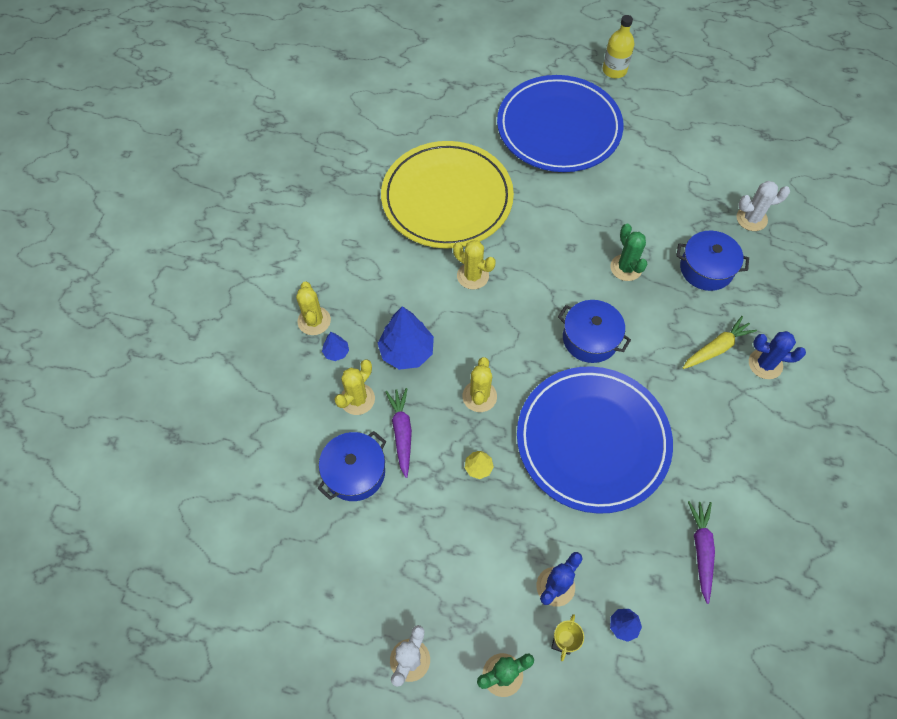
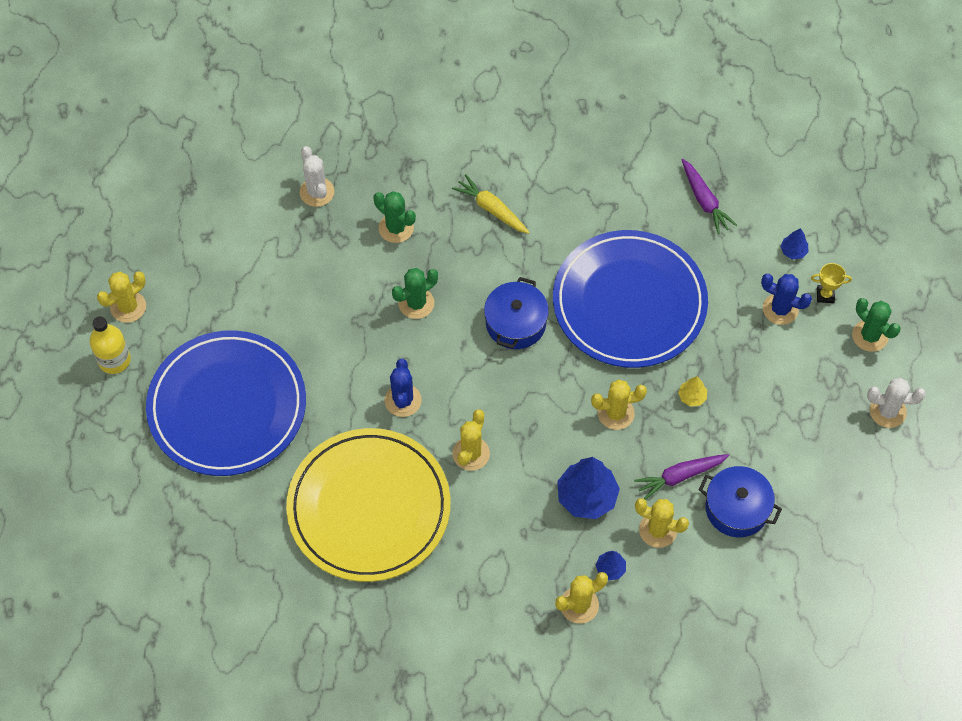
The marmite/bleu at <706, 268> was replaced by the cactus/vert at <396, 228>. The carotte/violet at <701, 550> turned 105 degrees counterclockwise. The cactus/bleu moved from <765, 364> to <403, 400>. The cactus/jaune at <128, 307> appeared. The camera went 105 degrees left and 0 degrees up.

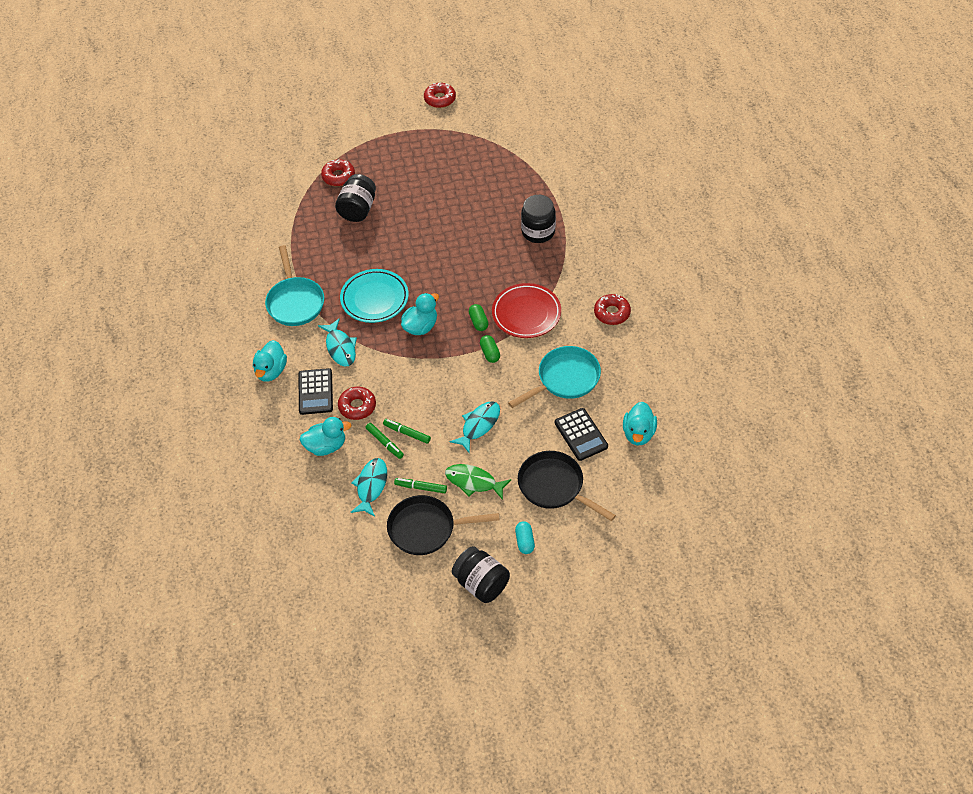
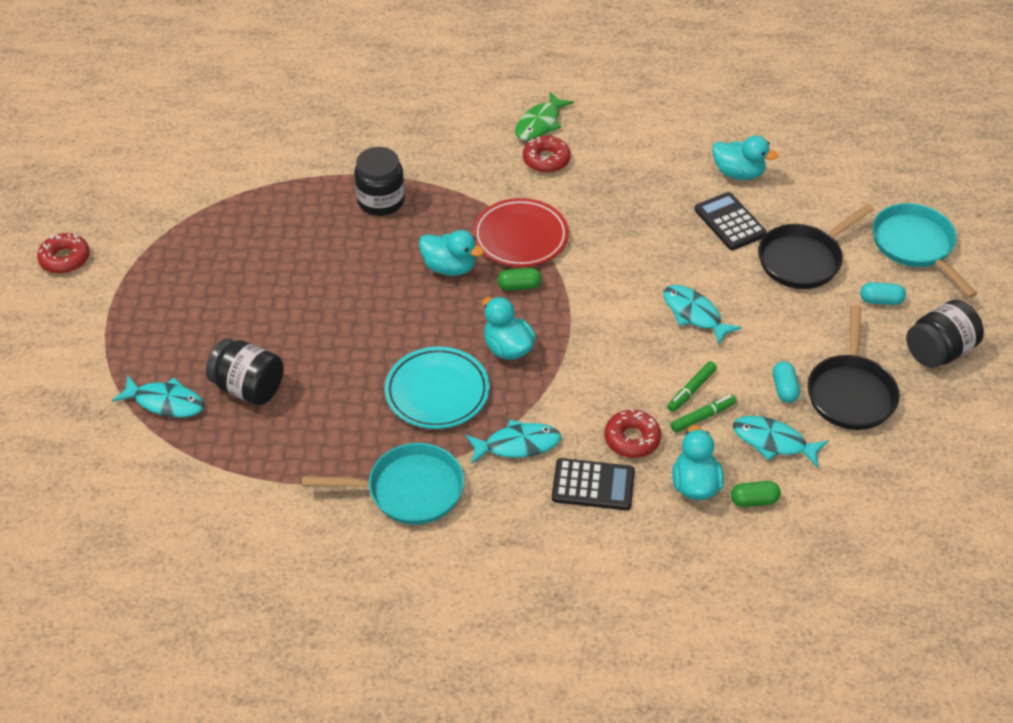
The canard/turquoise moved from <271, 371> to <449, 267>. The beignet/rouge at <338, 176> was replaced by the poisson/turquoise at <165, 402>. The feutre/vert at <421, 487> was replaced by the gélule/turquoise at <784, 389>. The poisson/vert moved from <473, 482> to <540, 123>. The gélule/vert moved from <490, 353> to <754, 500>. The poêle/turquoise moved from <565, 379> to <915, 246>. The calculatrice/noir at <581, 435> turned 105 degrees counterclockwise. The camera went 80 degrees left and 5 degrees down.

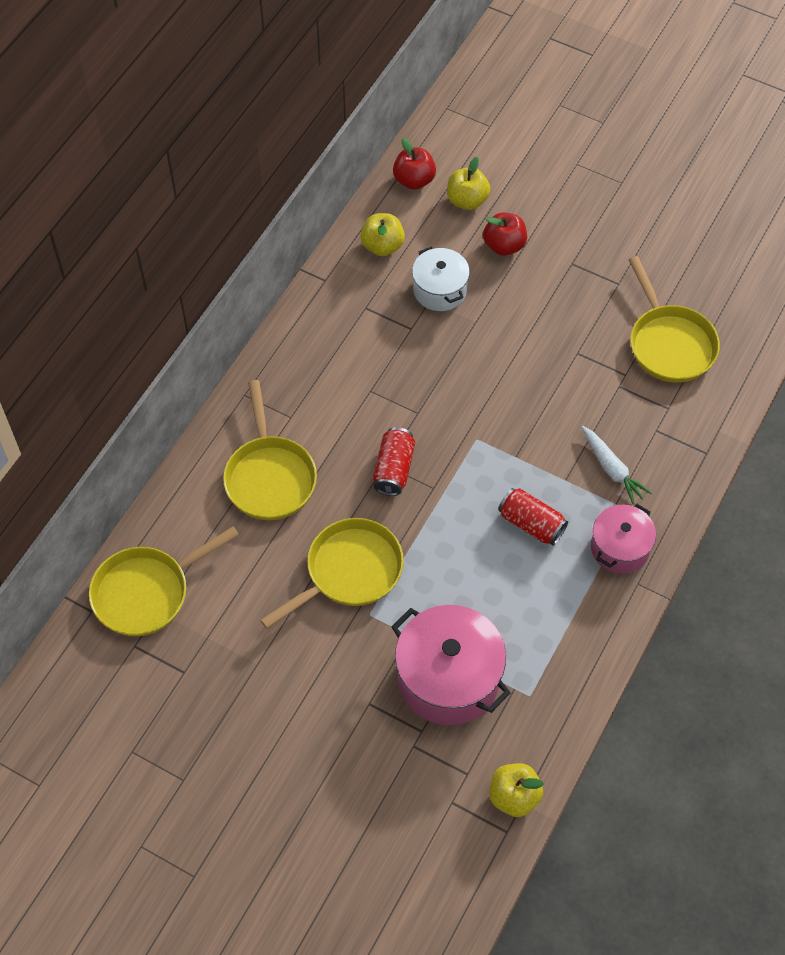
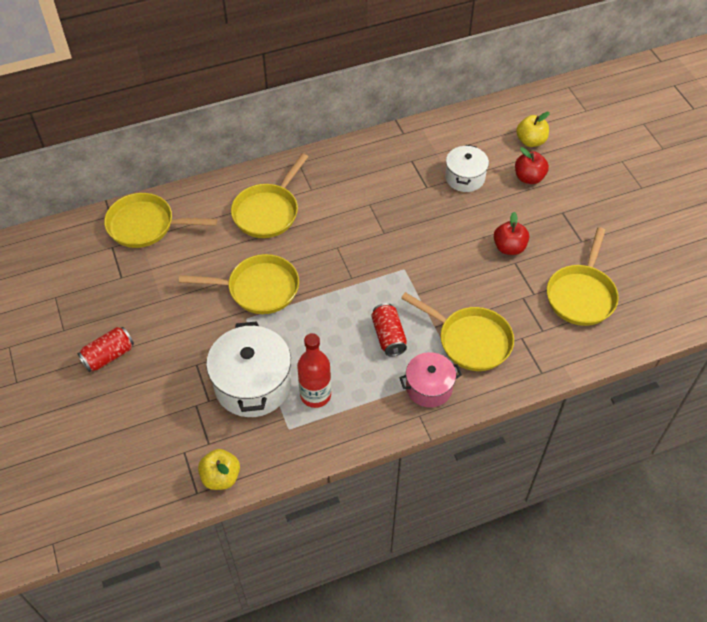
The pomme/jaune at <382, 246> disappeared. The canette/rouge moved from <394, 469> to <108, 356>. The marmite/rose at <448, 678> became the marmite/blanc at <252, 384>. The pomme/rouge moved from <414, 180> to <509, 247>. The carotte/blanc at <612, 469> was replaced by the poêle/jaune at <470, 340>. The bouteille/rouge at <315, 395> appeared. The camera went 40 degrees right and 5 degrees down.

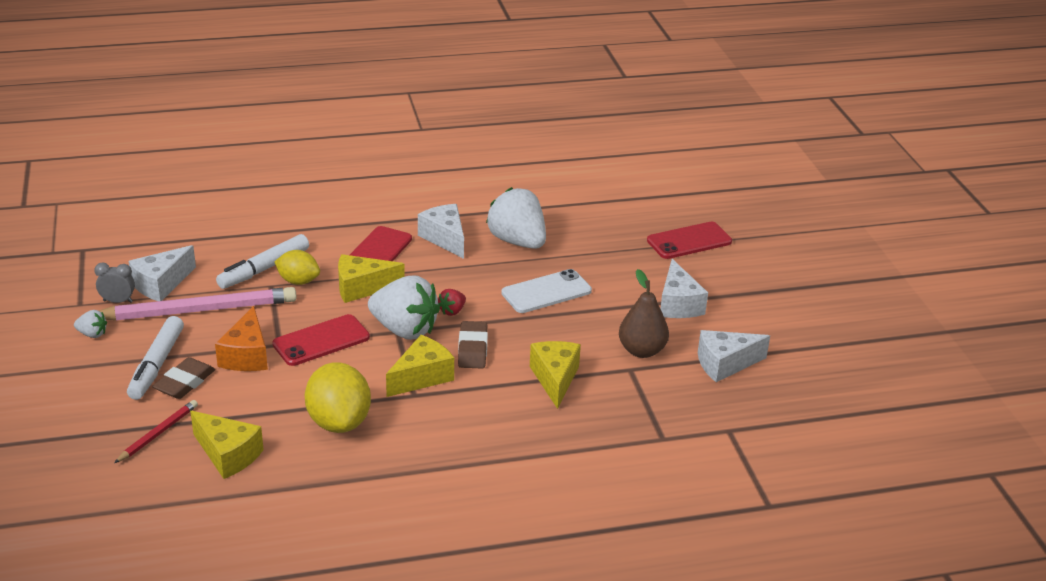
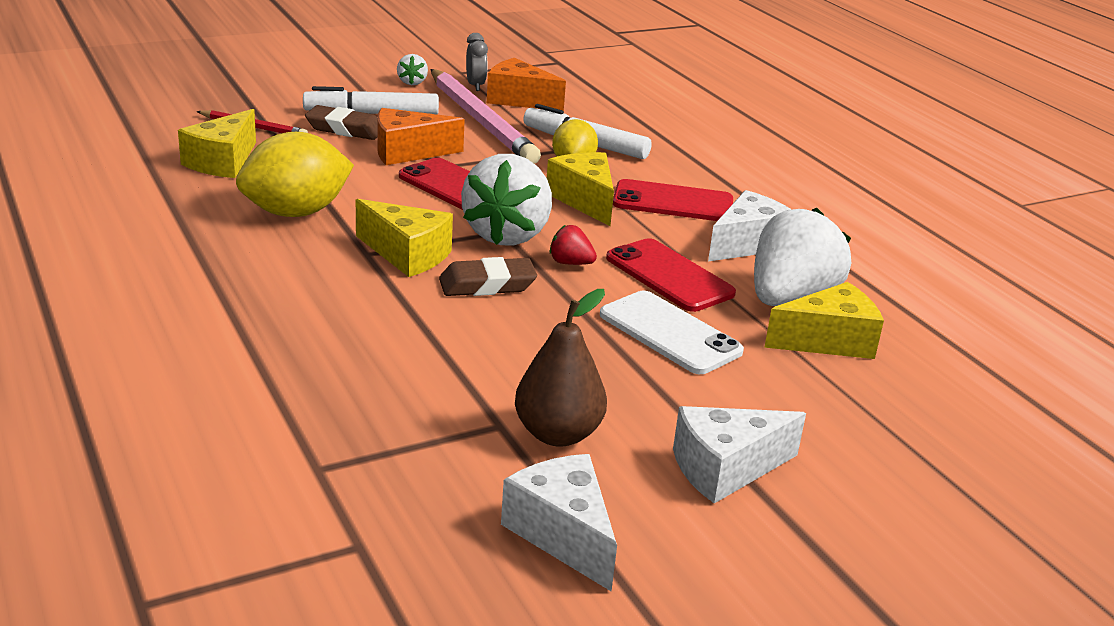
The fromage/blanc at <161, 284> became the fromage/orange at <519, 100>. The fromage/jaune moved from <555, 379> to <828, 341>. The téléphone/rouge moved from <689, 241> to <669, 276>. The camera went 75 degrees right and 5 degrees down.

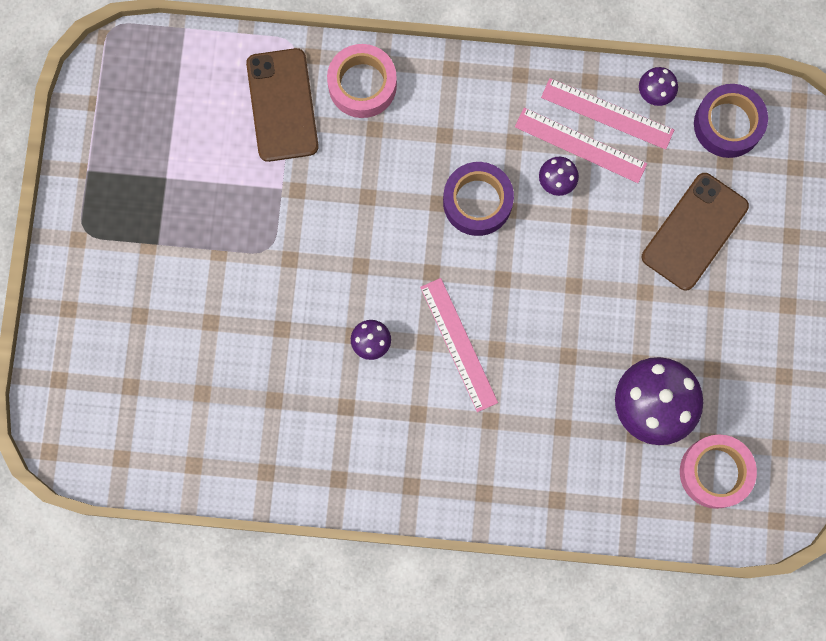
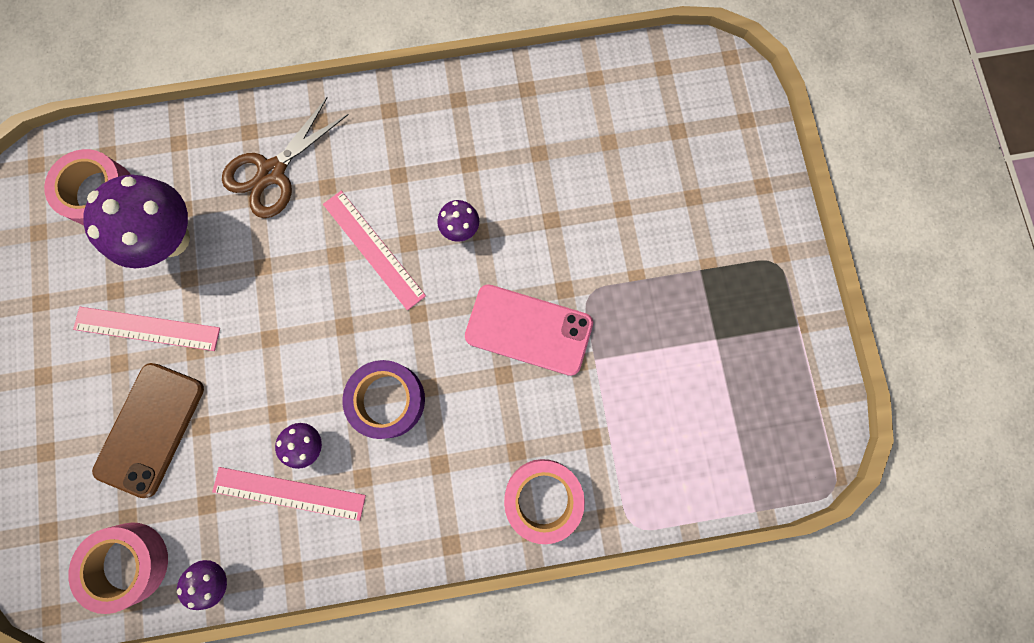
The téléphone/marron at <282, 105> disappeared. The règle/rose moved from <607, 113> to <147, 329>. The ruban adhésif/violet at <728, 124> became the ruban adhésif/rose at <128, 563>. The ciseaux/marron at <272, 173> appeared. The téléphone/rose at <528, 330> appeared. The camera went 165 degrees right and 0 degrees up.

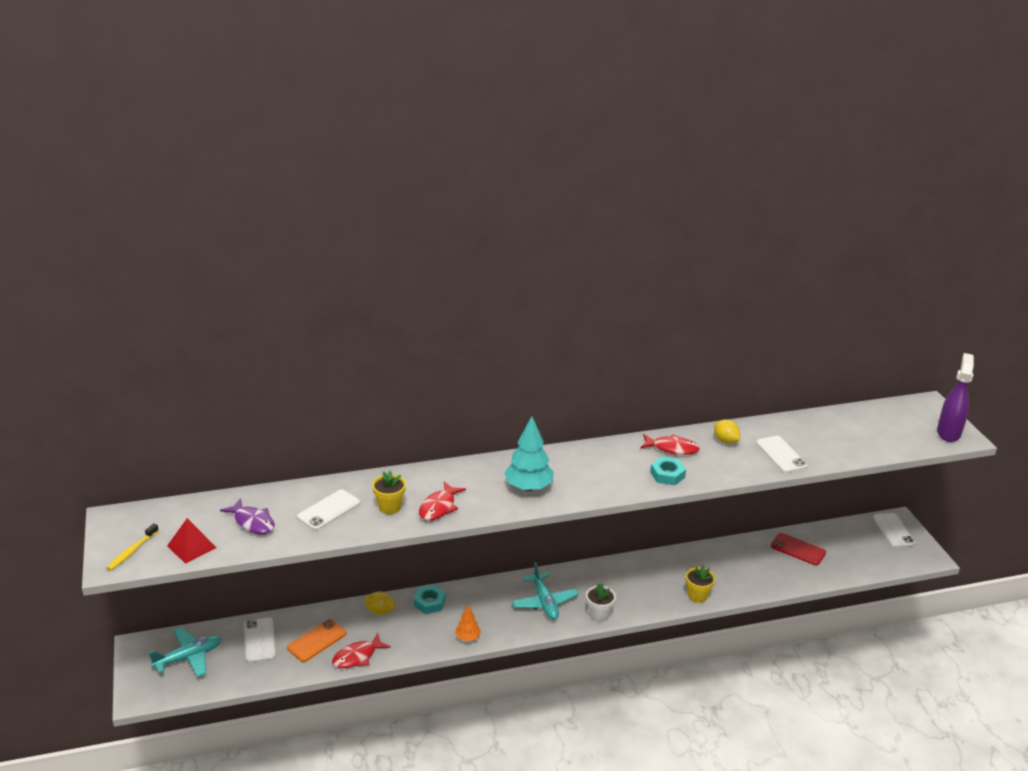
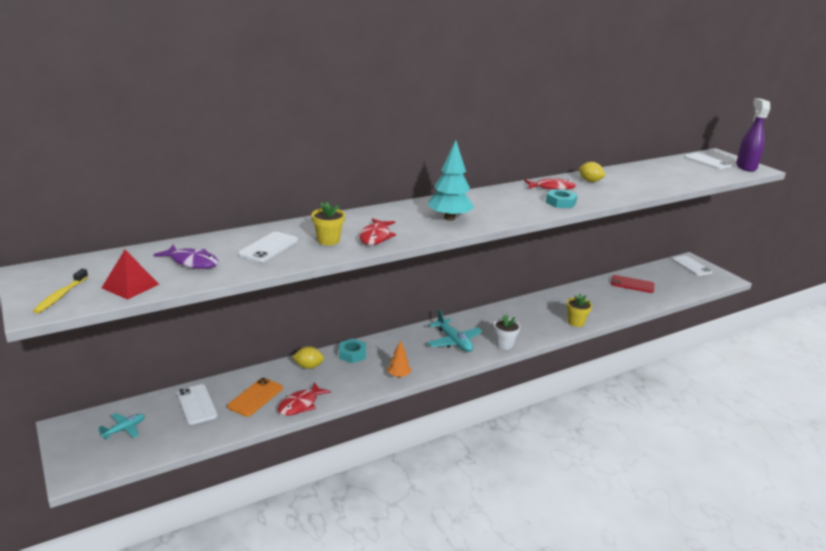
The avion/turquoise at <188, 657> changed to 0.61 times the size. The téléphone/blanc moved from <781, 454> to <707, 162>. The camera went 15 degrees left and 5 degrees down.

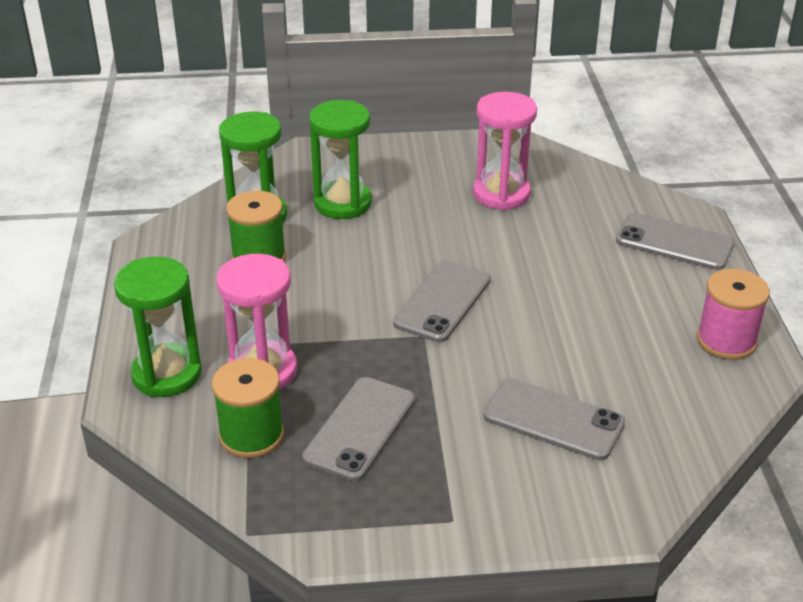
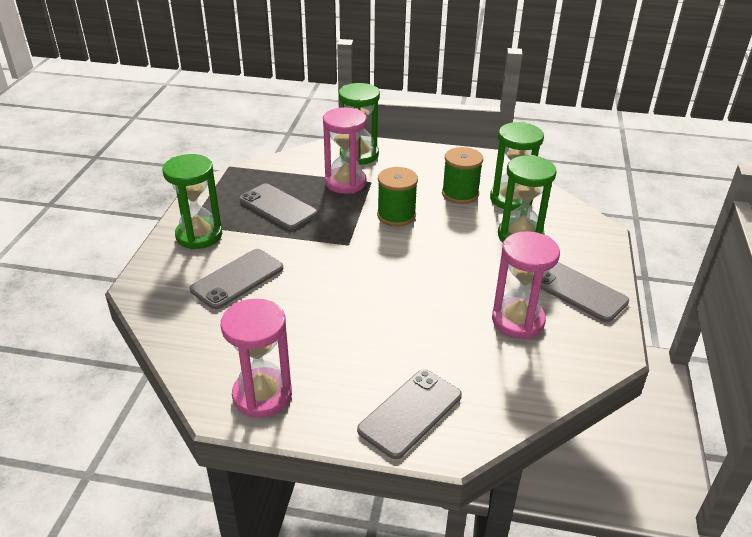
The bobine/vert moved from <251, 435> to <396, 215>. The téléphone/gris moved from <443, 301> to <578, 291>. The bobine/rose at <726, 341> was replaced by the sablier/rose at <262, 395>. The sablier/vert at <199, 235> appeared. The camera went 105 degrees right and 0 degrees up.

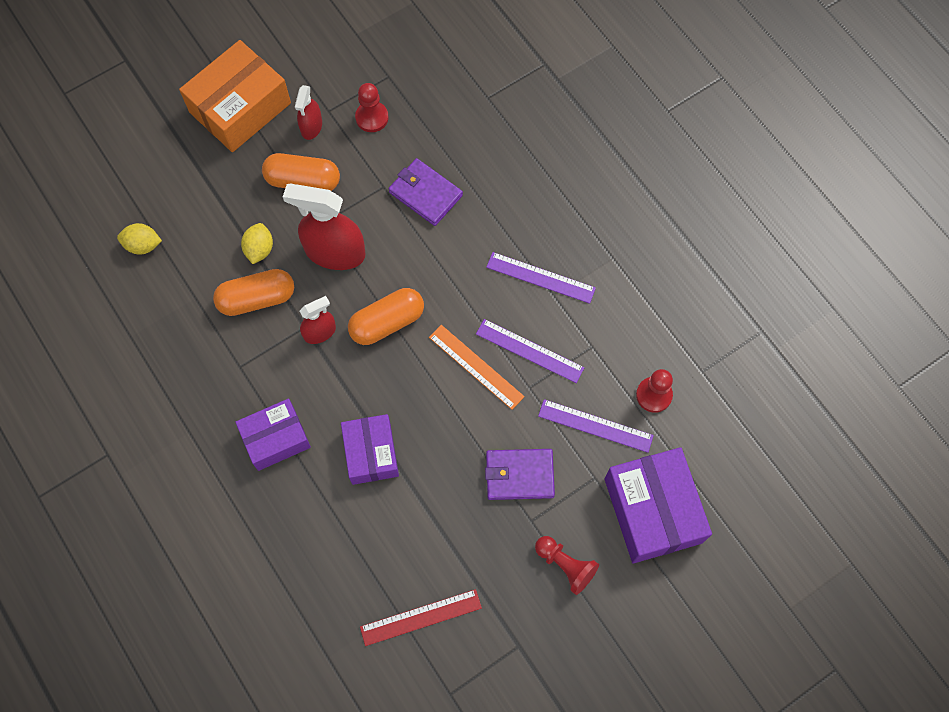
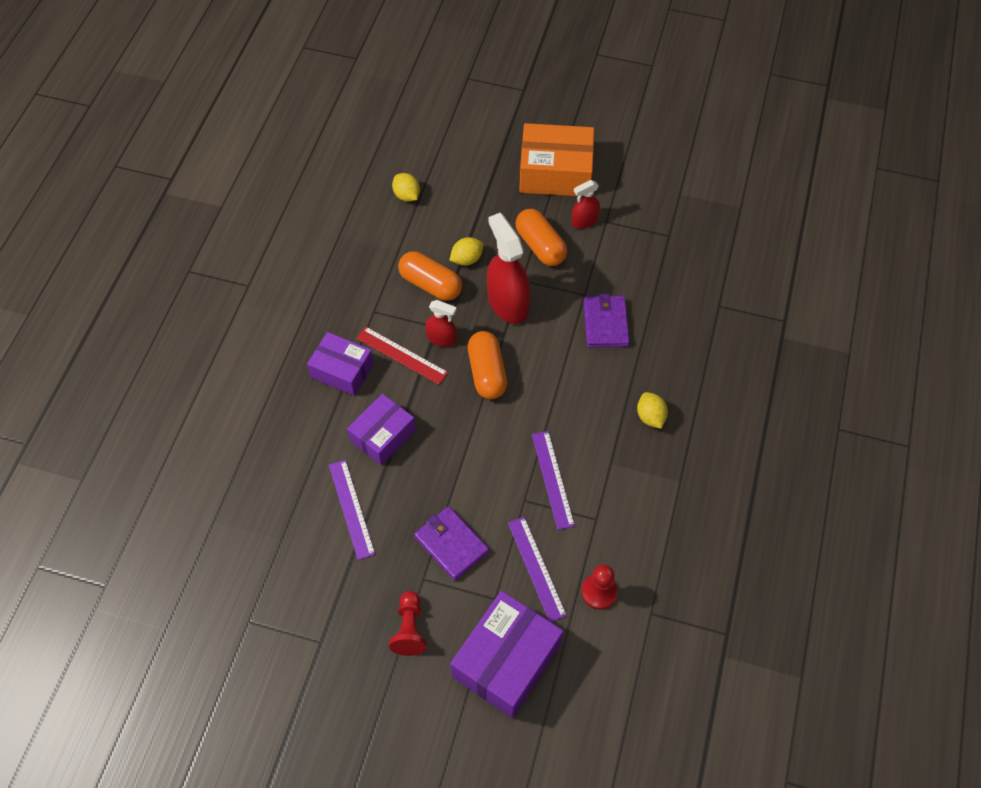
The gélule/orange at <387, 322> turned 60 degrees clockwise. The pion/rouge at <372, 117> disappeared. The règle/rouge moved from <421, 617> to <401, 355>. The règle/orange at <476, 367> disappeared. The règle/violet moved from <540, 277> to <351, 508>. The citron/jaune at <650, 417> appeared. The camera went 50 degrees right and 10 degrees down.

